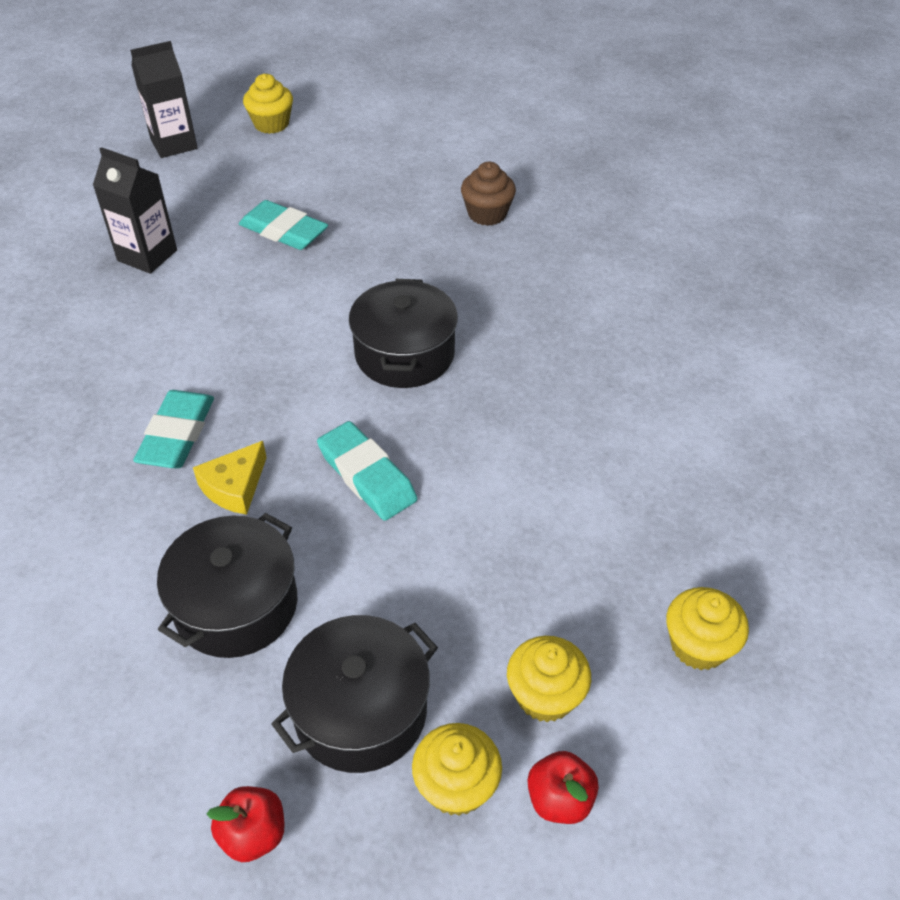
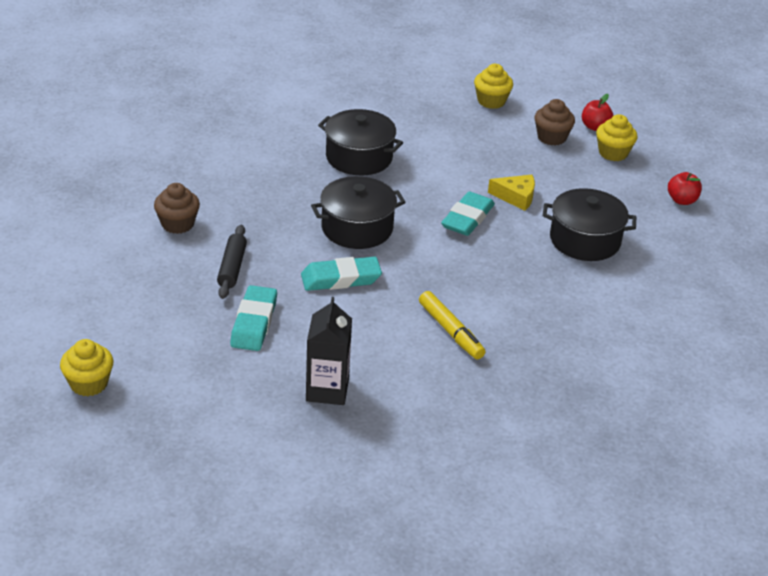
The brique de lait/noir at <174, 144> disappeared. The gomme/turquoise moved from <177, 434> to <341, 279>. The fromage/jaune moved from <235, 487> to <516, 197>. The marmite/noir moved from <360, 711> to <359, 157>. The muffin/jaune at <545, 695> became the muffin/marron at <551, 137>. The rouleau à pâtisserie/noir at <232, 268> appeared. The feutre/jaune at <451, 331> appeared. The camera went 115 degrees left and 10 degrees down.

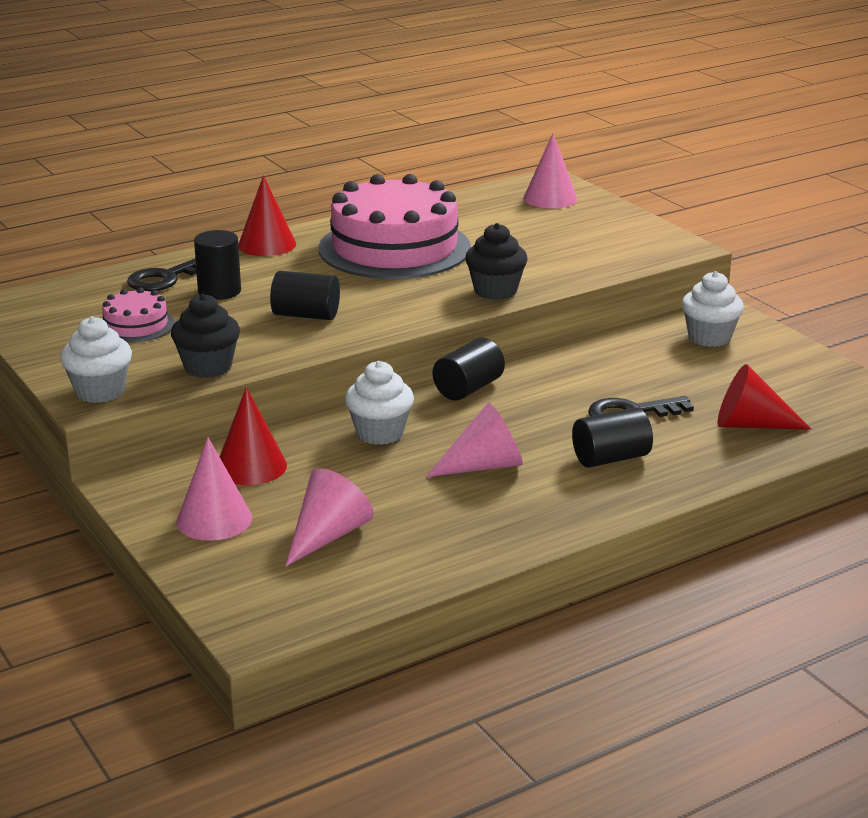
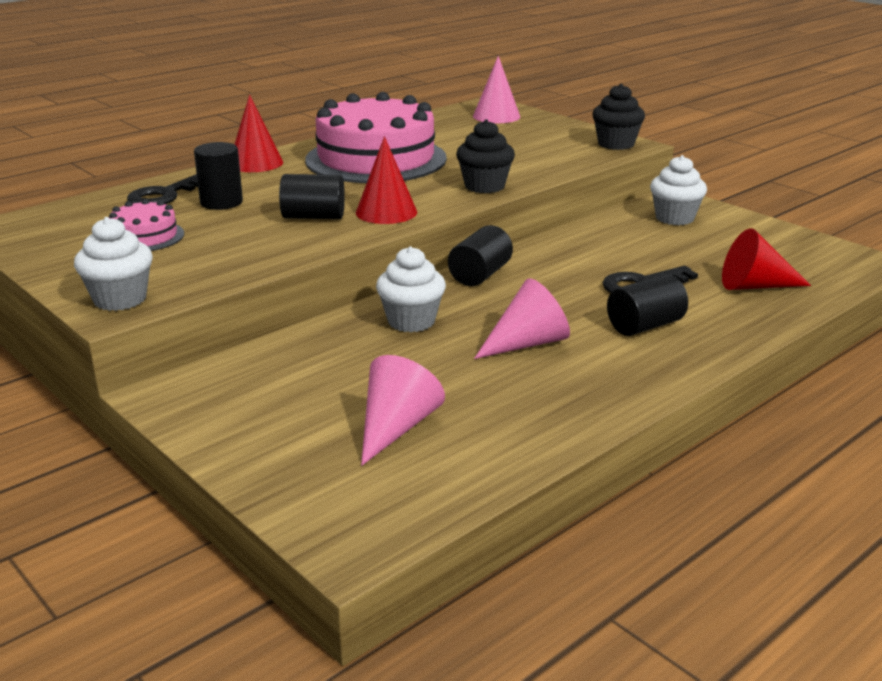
The muffin/noir moved from <208, 367> to <616, 144>. The cône/rose at <214, 519> disappeared. The cône/rouge moved from <251, 466> to <386, 212>. The camera went 10 degrees left and 0 degrees up.

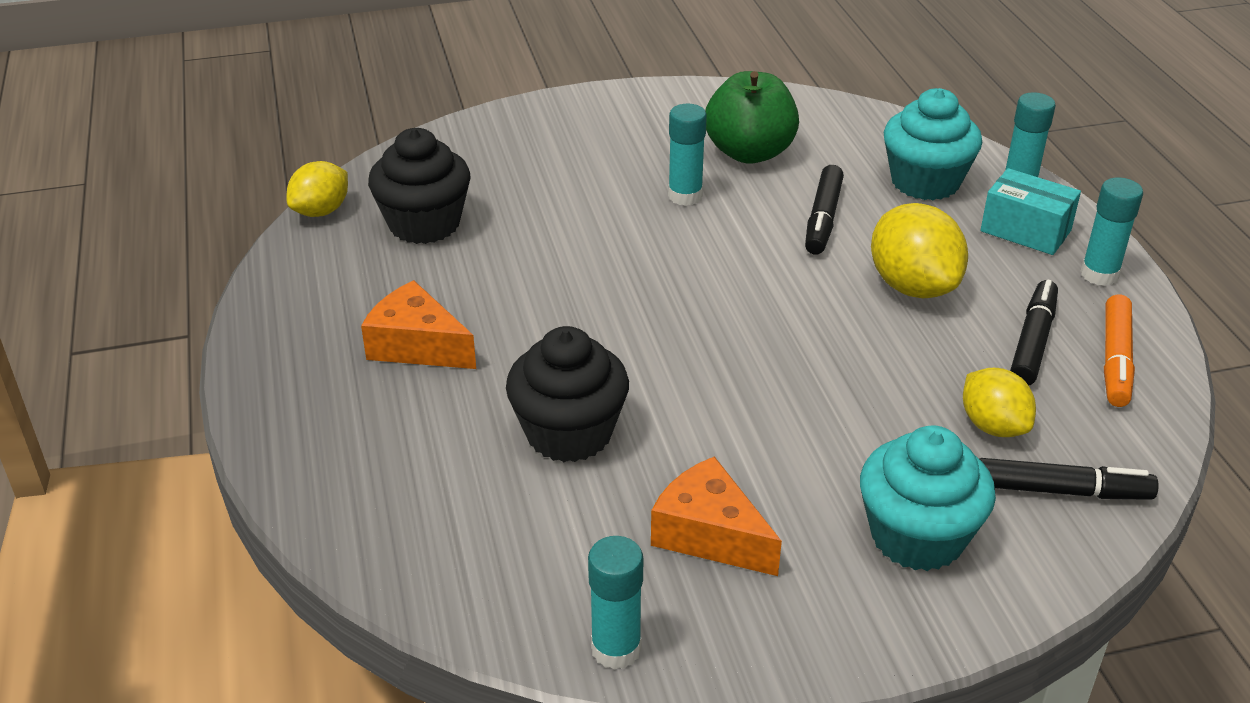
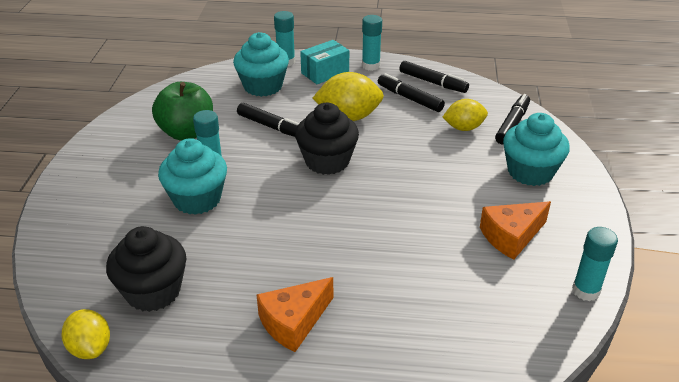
The muffin/noir moved from <569, 433> to <327, 161>. The feutre/orange at <1115, 360> became the feutre/noir at <433, 82>. The muffin/turquoise at <197, 199> appeared. The camera went 70 degrees left and 0 degrees up.

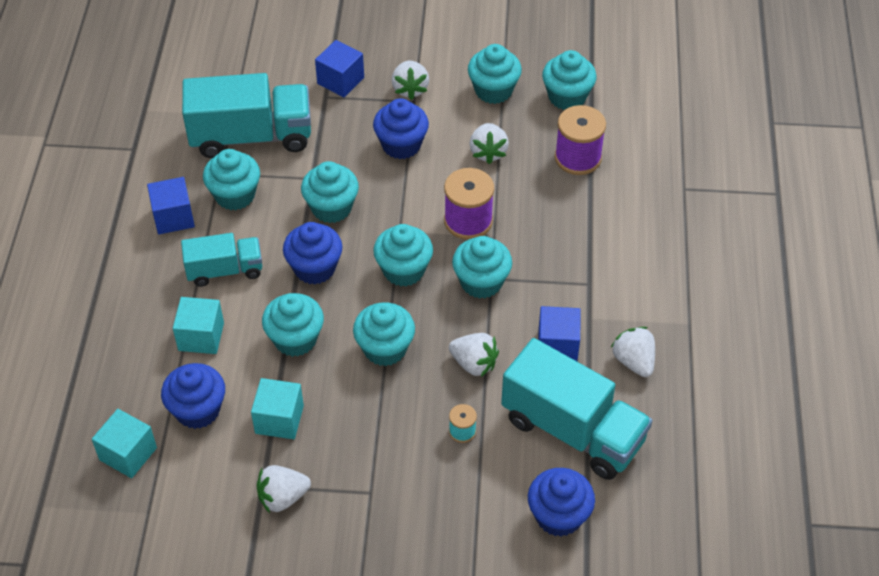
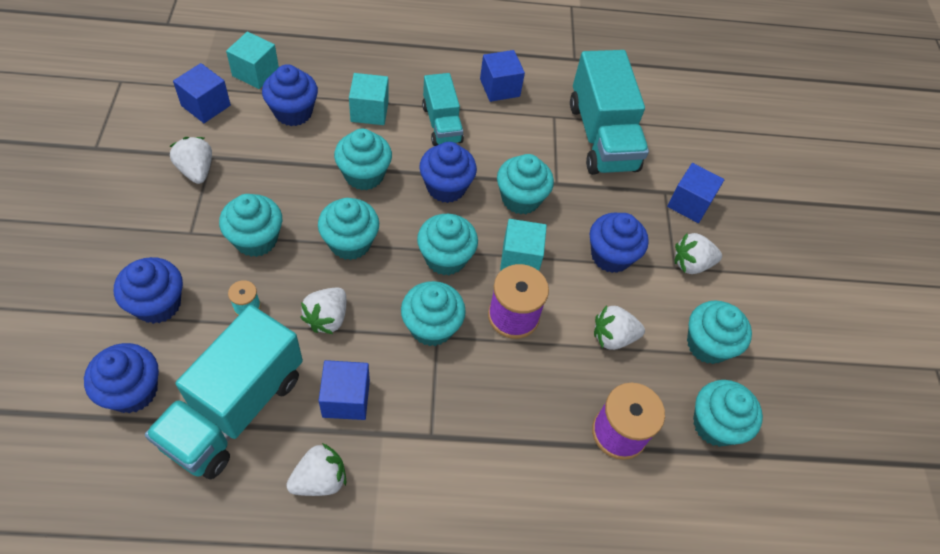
The muffin/turquoise moved from <235, 195> to <256, 239>. The cube/turquoise moved from <279, 419> to <520, 258>. The muffin/bleu at <158, 304> appeared. The cube/bleu at <206, 105> appeared. The camera went 80 degrees right and 5 degrees up.

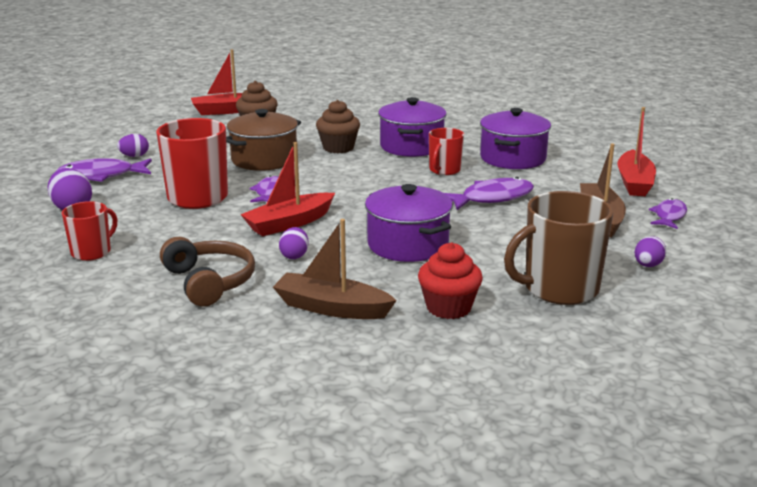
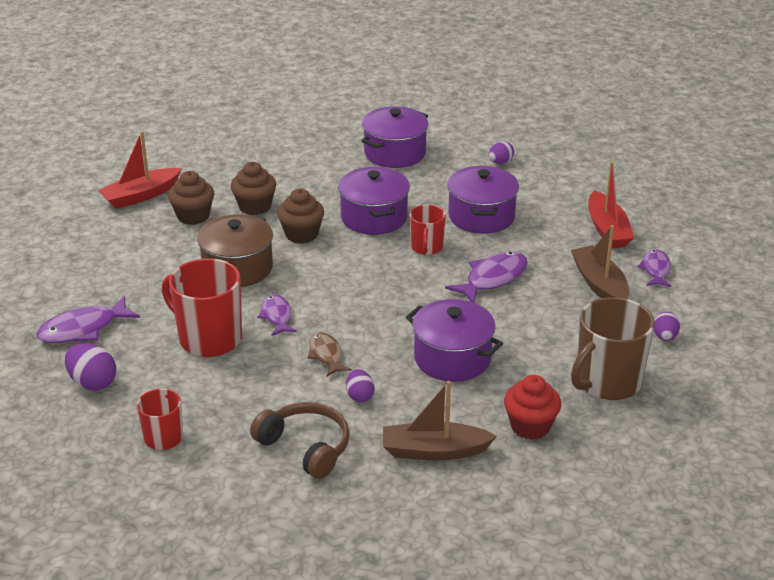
The œuf/violet moved from <134, 156> to <500, 162>. The bateau/rouge at <289, 223> was replaced by the poisson/marron at <326, 355>. The muffin/marron at <255, 206> appeared. The marmite/violet at <395, 153> appeared. The camera went 20 degrees left and 10 degrees up.

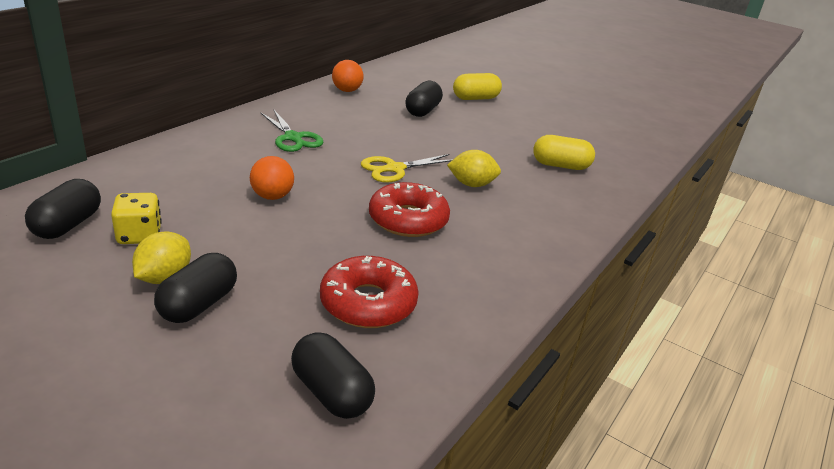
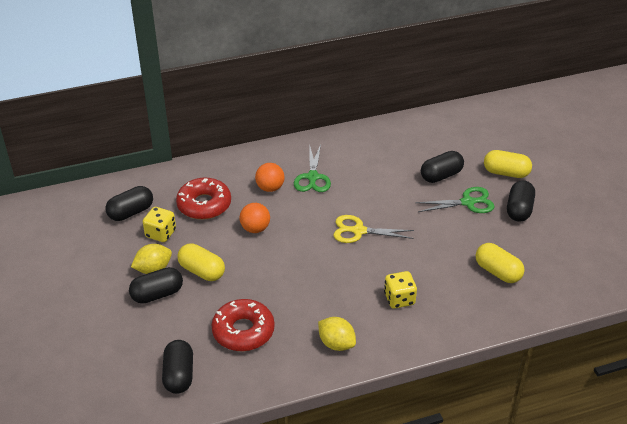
The balle/orange moved from <347, 90> to <270, 188>. The beignet/rouge moved from <408, 220> to <204, 205>. The citron/jaune moved from <471, 184> to <336, 344>. The gélule/jaune at <202, 271> appeared. The dé/jaune at <399, 299> appeared. The ciseaux/vert at <468, 202> appeared. The gélule/noir at <519, 210> appeared. The camera went 40 degrees right and 10 degrees up.

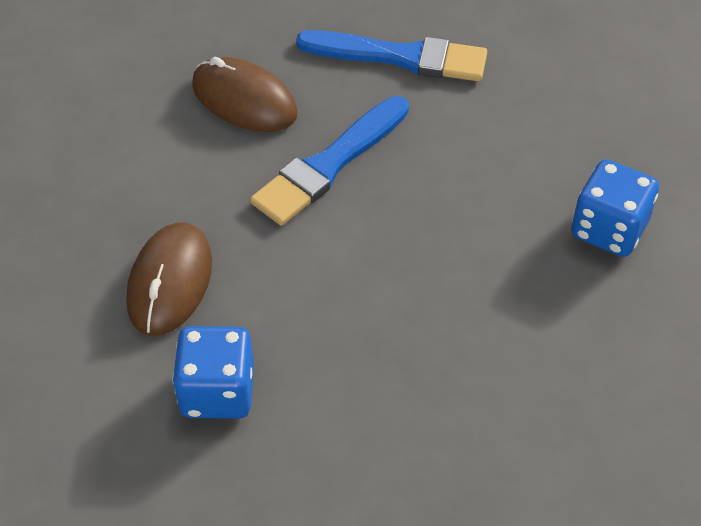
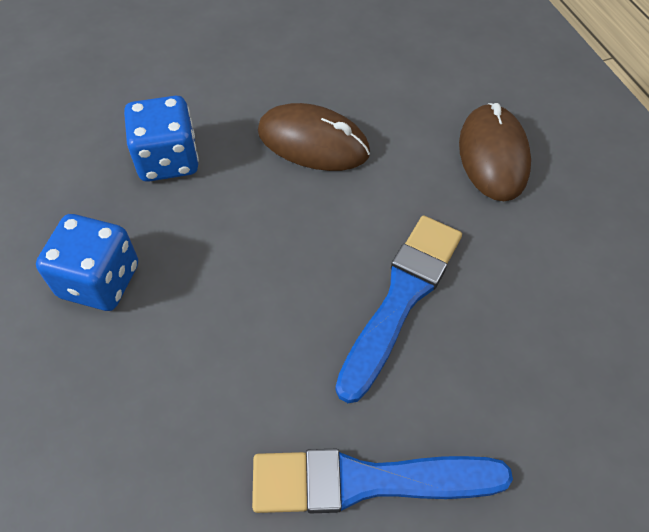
The dé/bleu moved from <217, 391> to <168, 160>. The souris/marron moved from <244, 100> to <313, 142>. The camera went 165 degrees right and 5 degrees up.

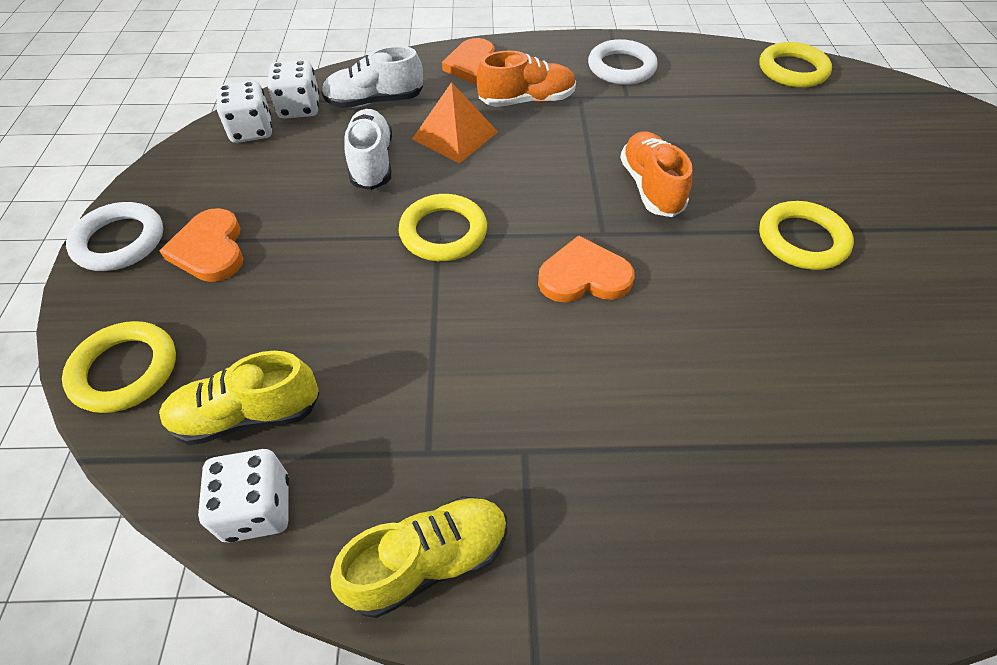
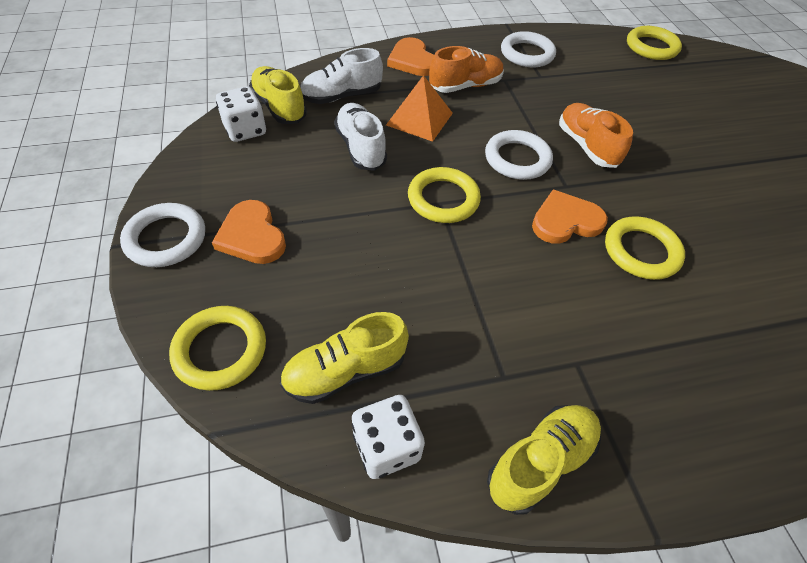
The dé/blanc at <299, 108> was replaced by the chaussure/jaune at <279, 107>. The anneau/jaune moved from <802, 240> to <641, 251>. The anneau/blanc at <517, 159> appeared. The camera went 15 degrees left and 0 degrees up.

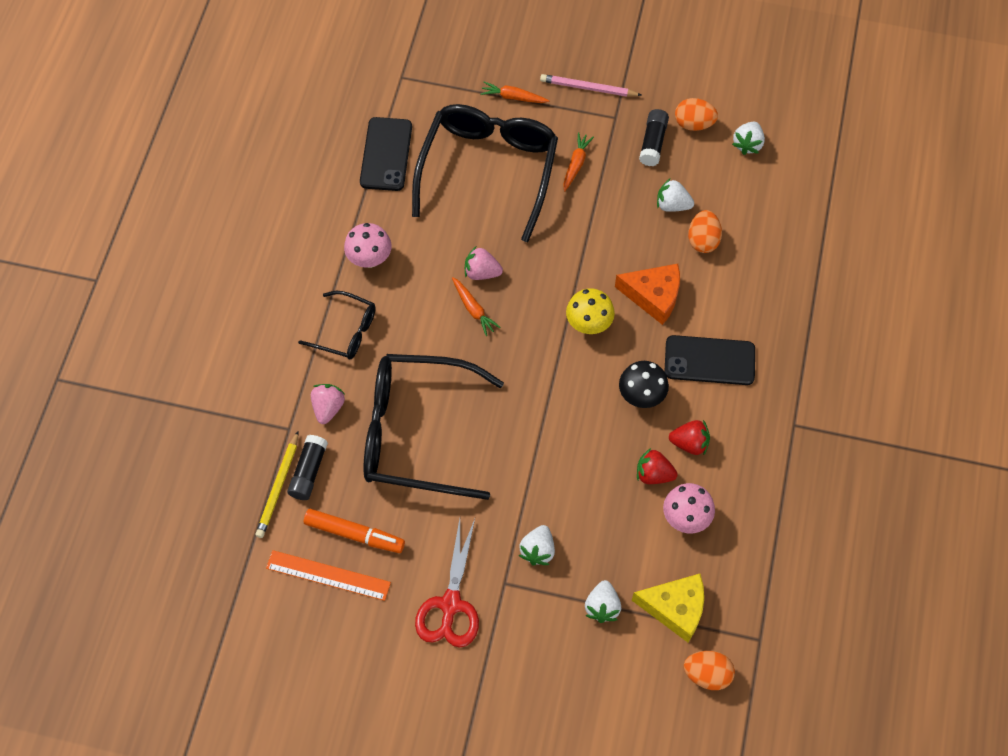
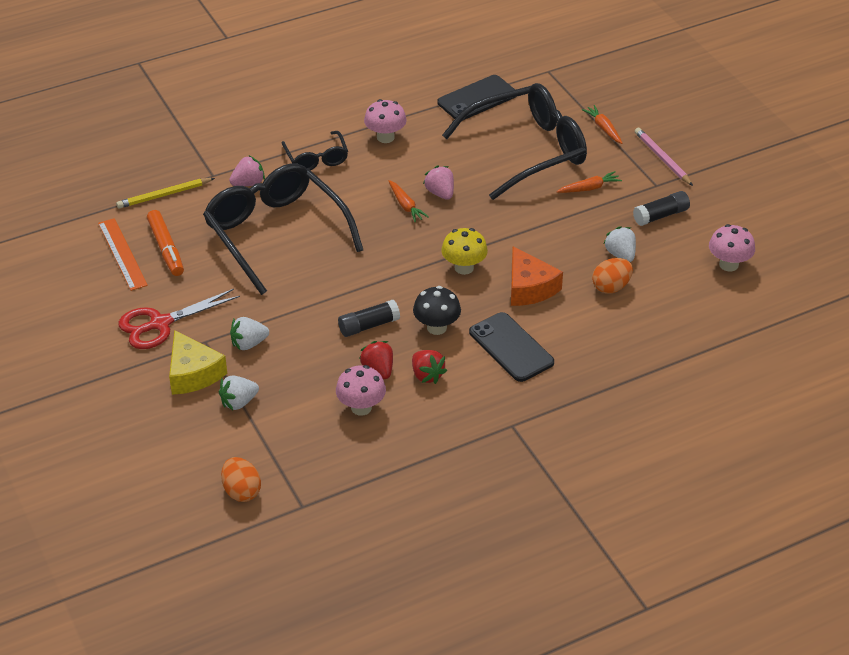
The bâton de colle/noir moved from <308, 472> to <368, 326>. The carotte/orange at <473, 309> turned 45 degrees counterclockwise. The fromage/jaune moved from <675, 608> to <193, 373>. The œuf/orange at <693, 124> disappeared. The fraise/blanc at <747, 144> was replaced by the champignon/rose at <728, 264>. The camera went 50 degrees right and 20 degrees down.

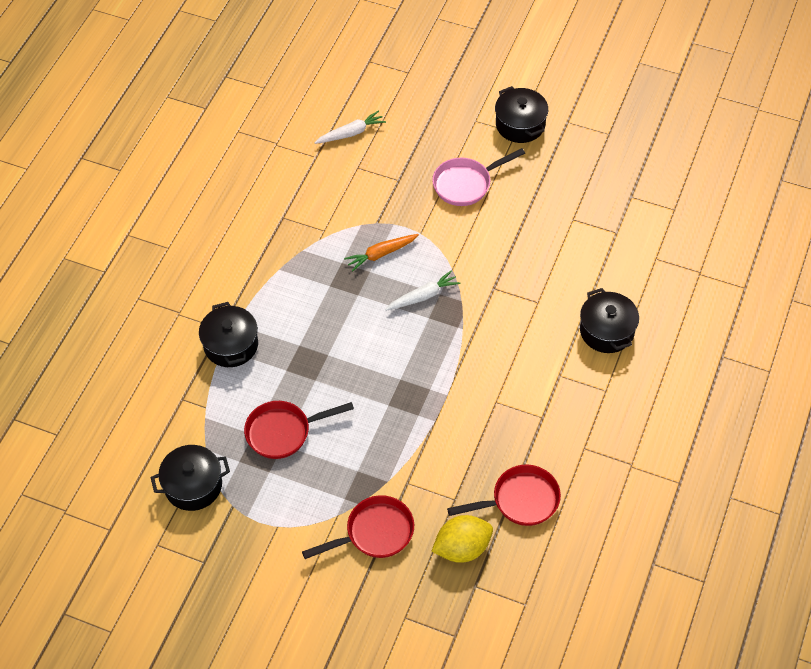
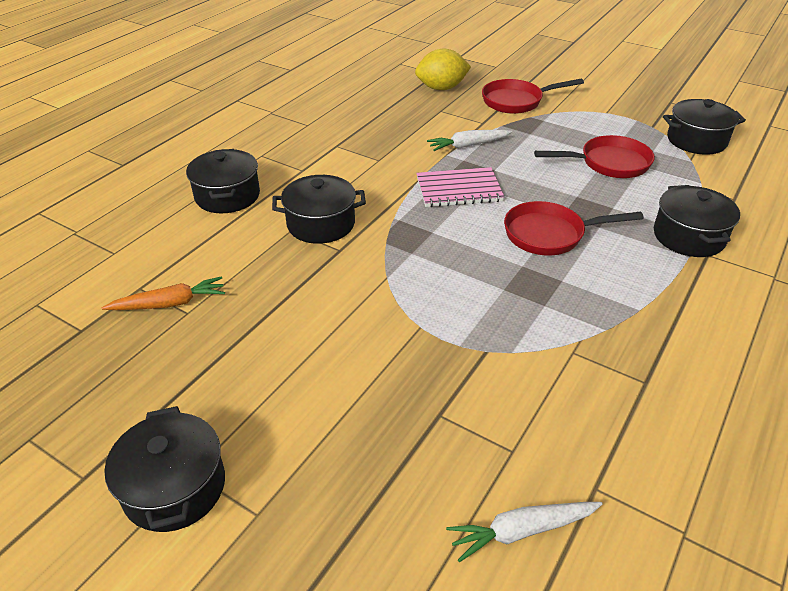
The carotte/orange moved from <381, 254> to <170, 304>. The carotte/blanc moved from <423, 296> to <468, 145>. The poêle/rose at <466, 184> disappeared. The poêle/rouge moved from <520, 500> to <550, 234>. The marmite/noir at <321, 224> appeared. The carnet/rose at <459, 189> appeared. The camera went 170 degrees left and 15 degrees down.

